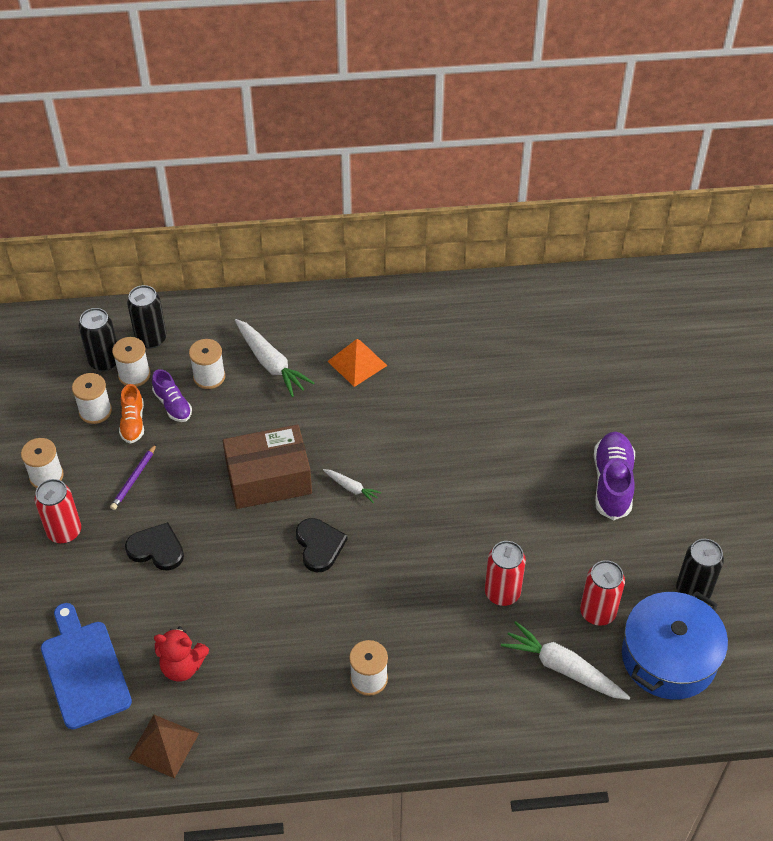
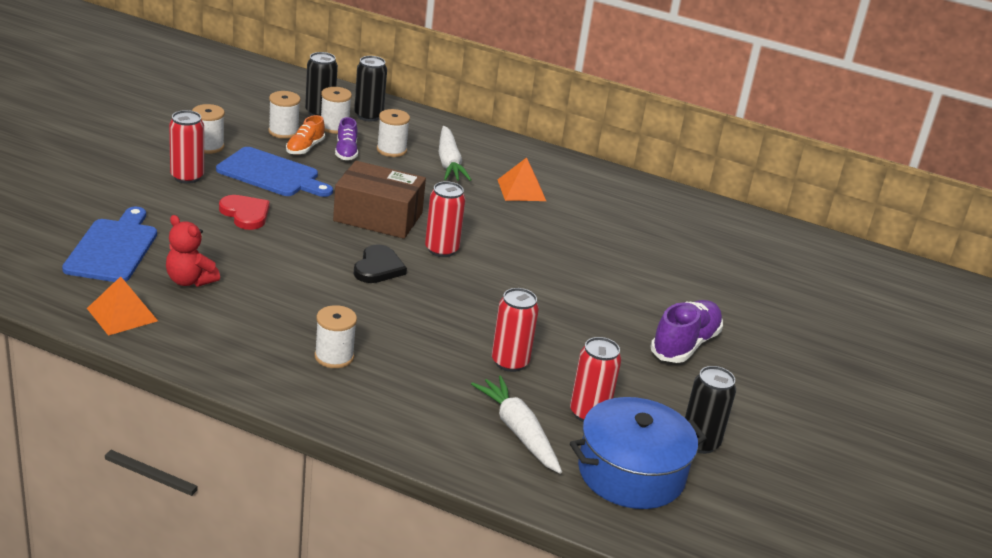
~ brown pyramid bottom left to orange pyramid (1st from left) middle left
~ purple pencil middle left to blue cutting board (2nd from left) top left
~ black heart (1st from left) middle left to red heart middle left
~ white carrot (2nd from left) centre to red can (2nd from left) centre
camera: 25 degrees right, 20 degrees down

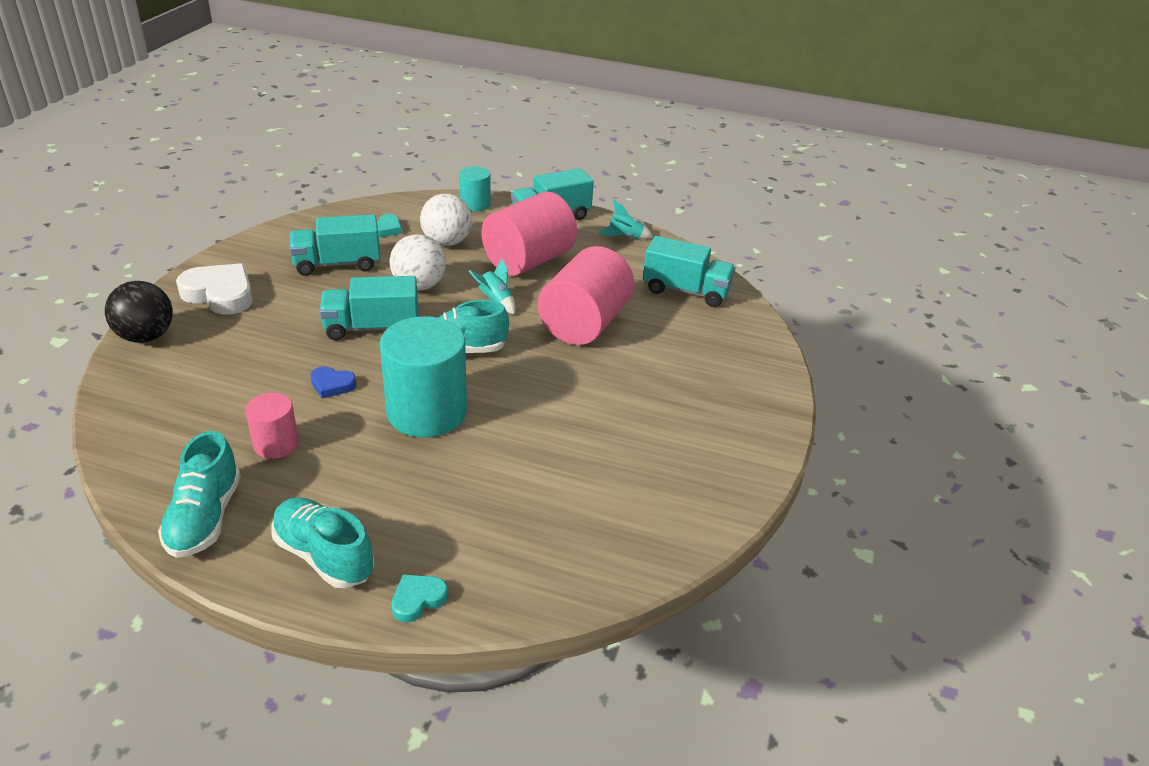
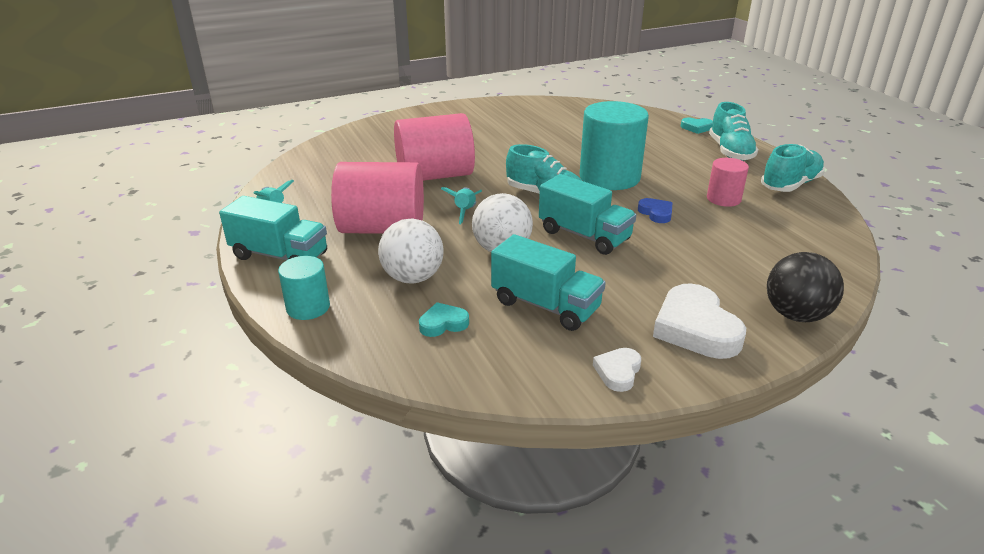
+ white heart (1st from left) bottom centre
- turquoise truck (4th from left) centre
camera: 130 degrees left, 5 degrees down

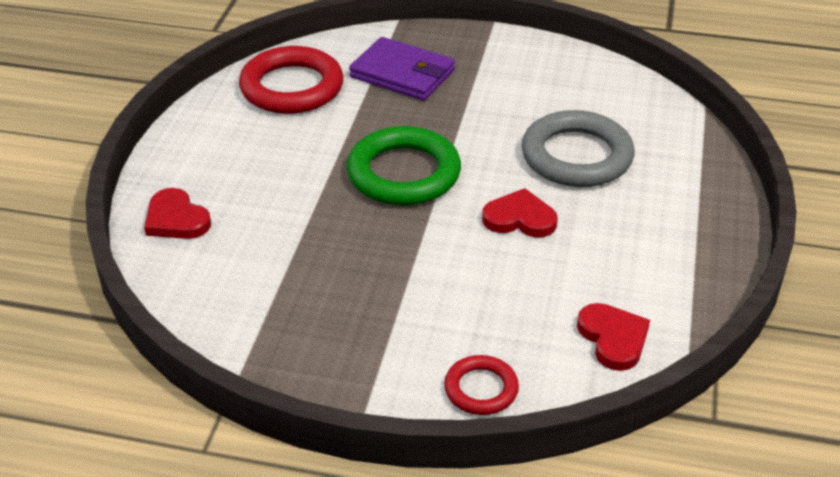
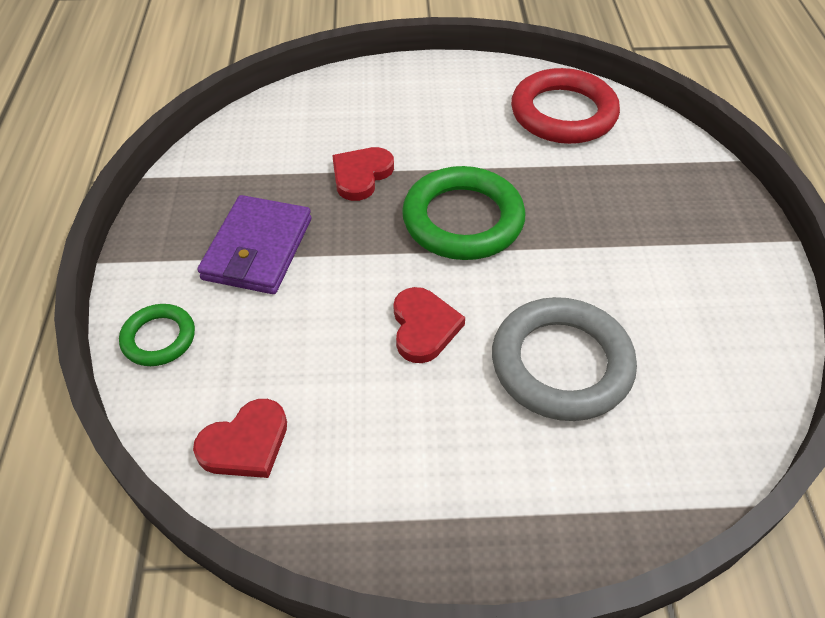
~ red ring (2nd from left) bottom centre to green ring (1st from left) middle left
~ purple wallet top centre to middle left
~ red heart (1st from left in the first image) middle left to red heart (2nd from left) top centre
camera: 75 degrees right, 10 degrees up

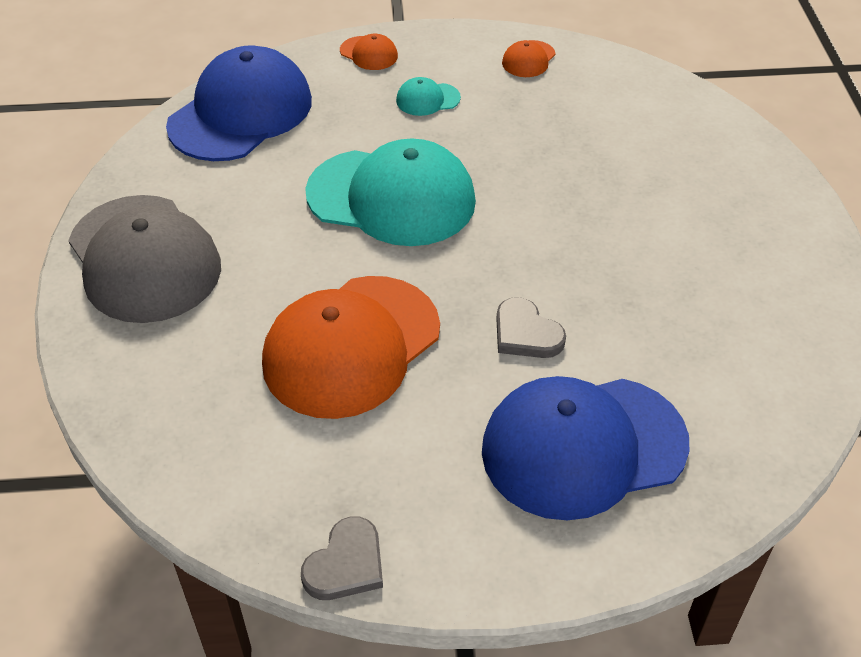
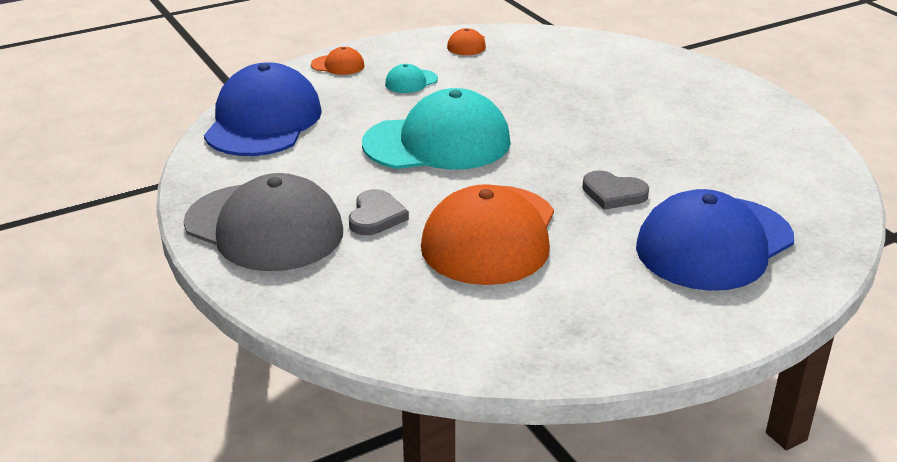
~ grey heart (1st from left) bottom centre to centre
camera: 25 degrees left, 15 degrees down

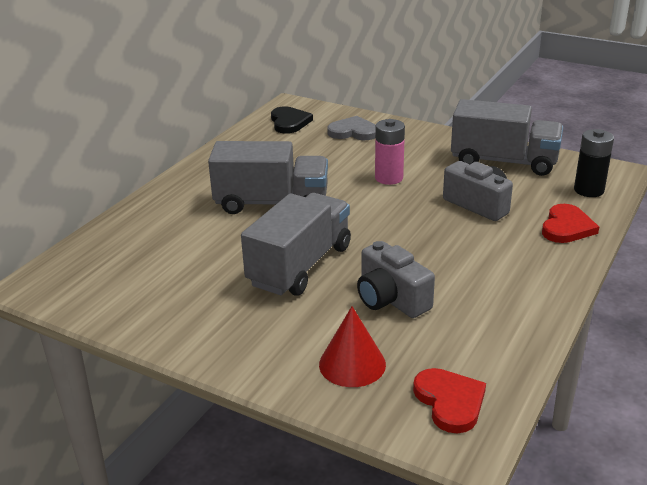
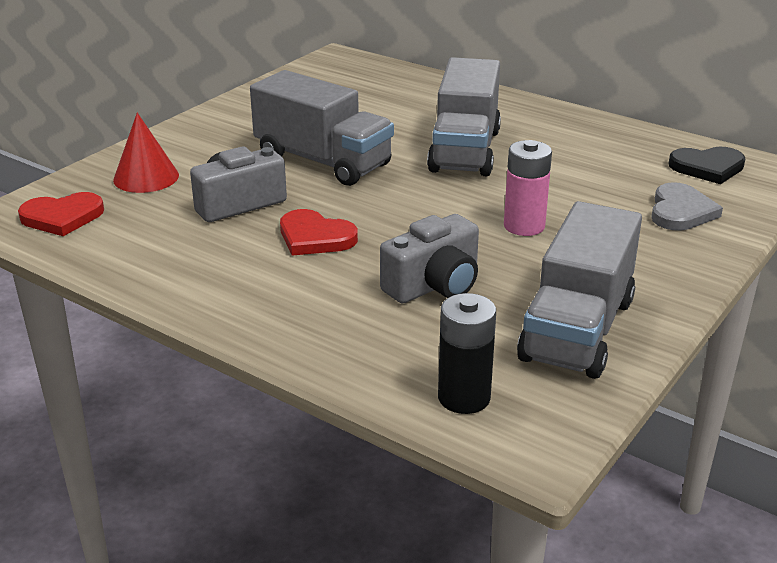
~ red heart (2nd from left) middle right to centre
camera: 95 degrees right, 0 degrees up

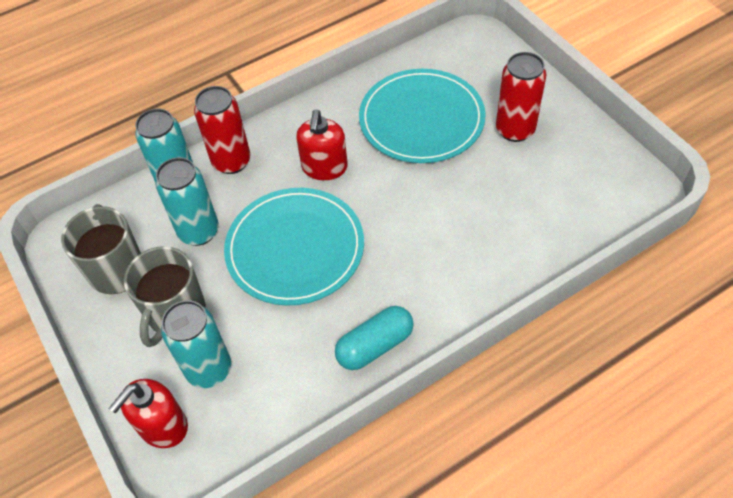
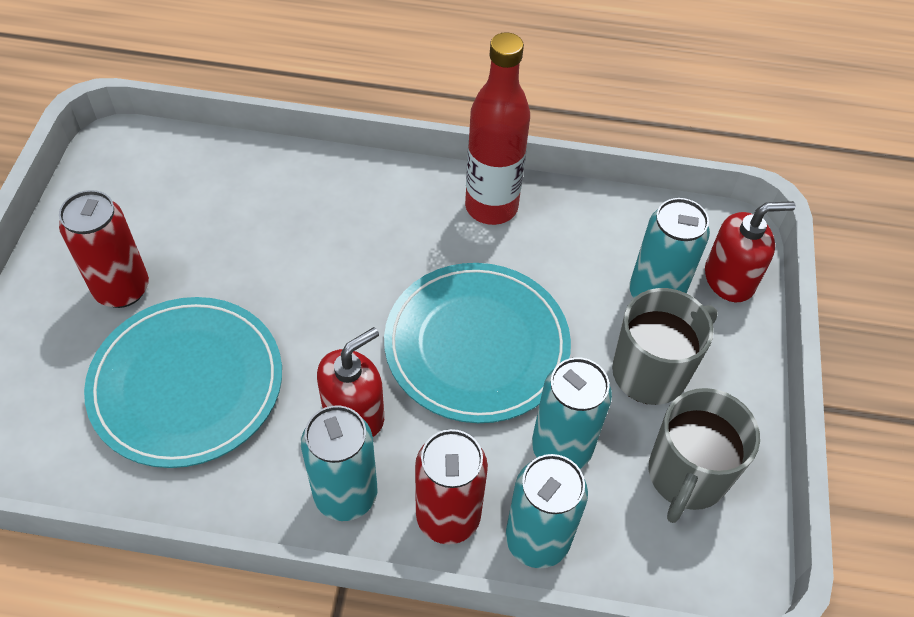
+ turquoise can (1st from left) bottom centre
~ turquoise capsule bottom centre to red bottle top centre
camera: 145 degrees left, 0 degrees up

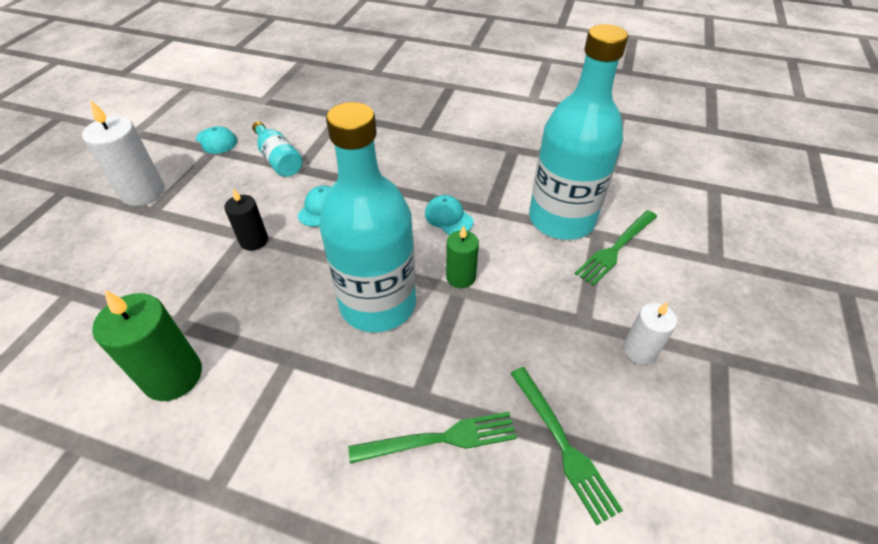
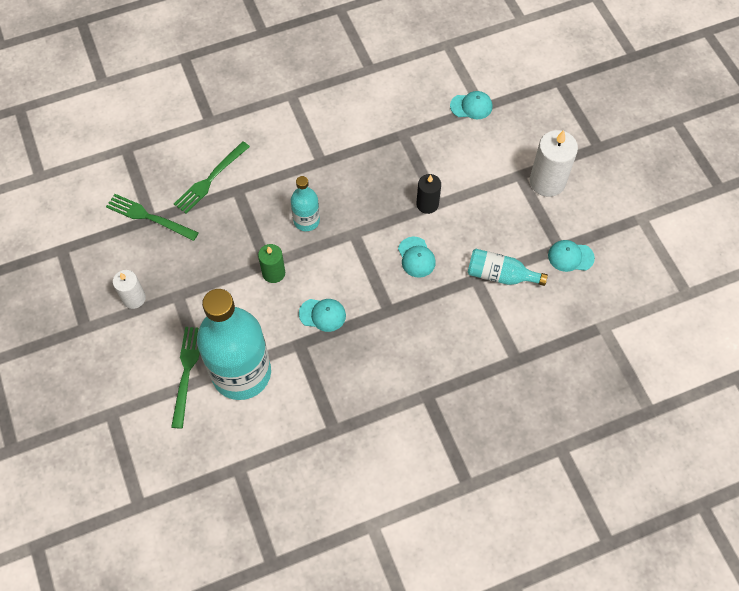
~ turquoise bottle (2nd from left) centre = centre x0.48
+ turquoise cap (3rd from left) top centre
- green candle (1st from left) middle left
camera: 140 degrees right, 15 degrees up

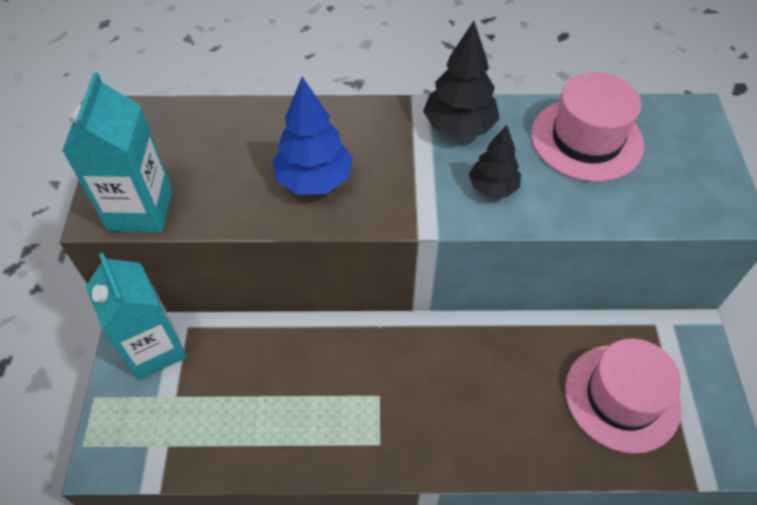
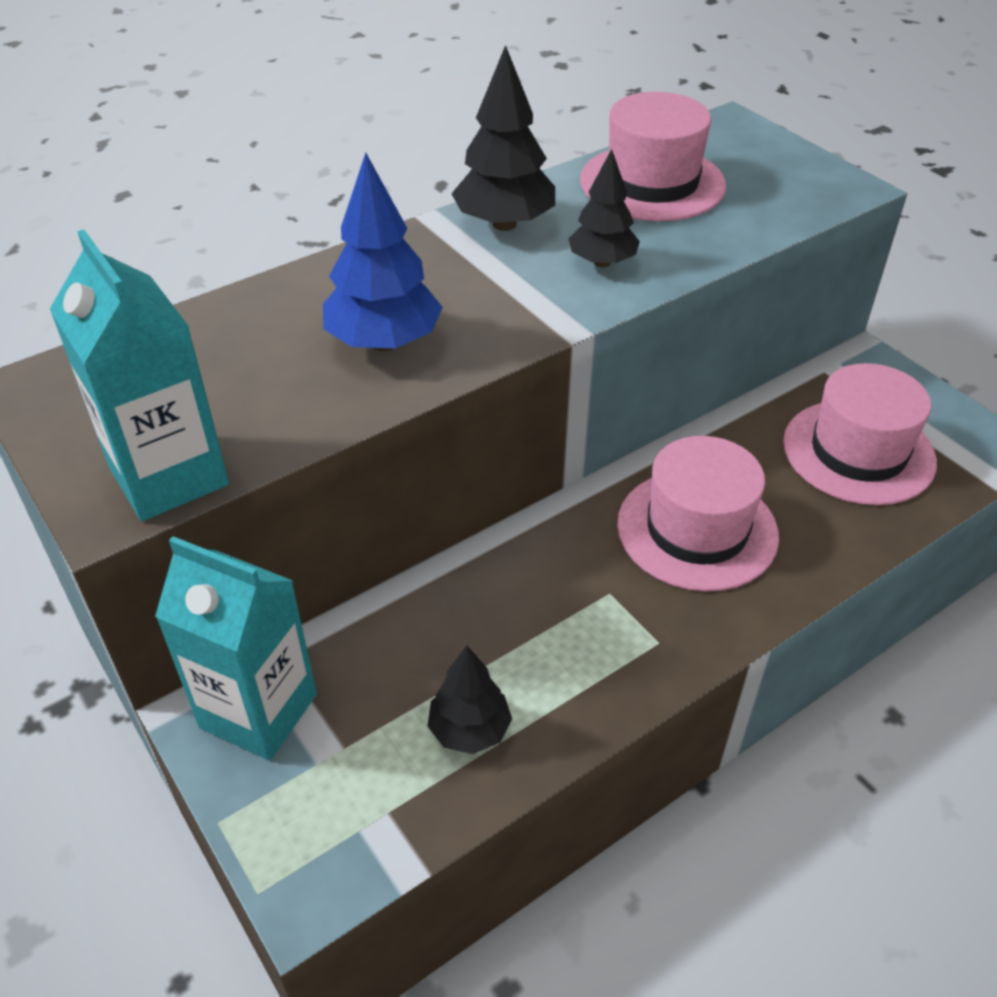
+ black tree (1st from left) bottom centre
+ pink hat (2nd from left) middle right
camera: 35 degrees left, 10 degrees down

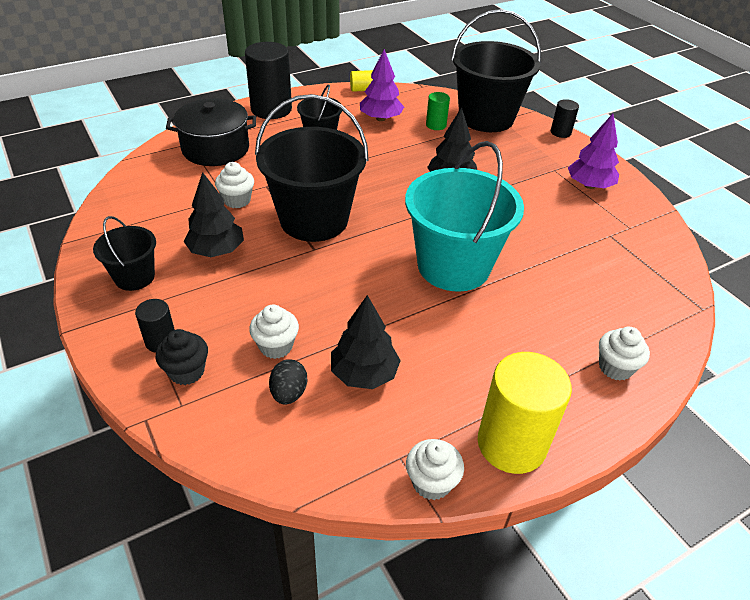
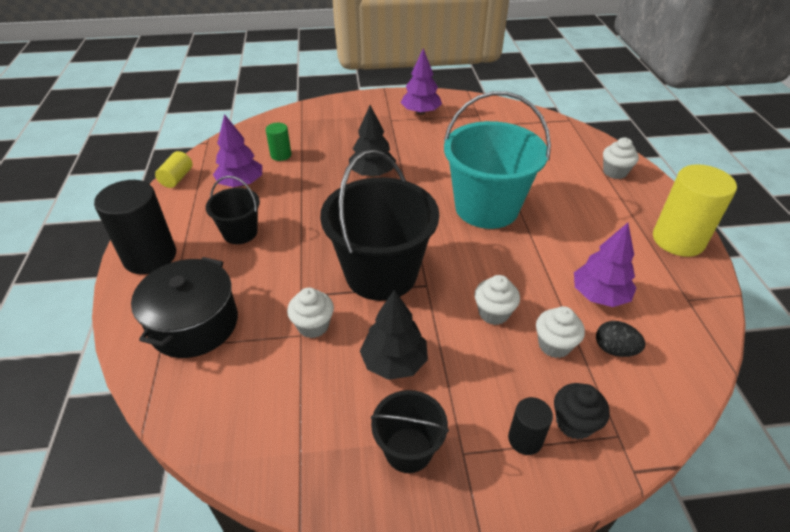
~ white cupcake (3rd from left in the first image) bottom centre to white cupcake (2nd from left) centre
~ black tree (2nd from left) centre to purple tree (3rd from left) middle right
- black bucket (4th from left) top centre
- black cylinder (3rd from left) top right
camera: 65 degrees left, 0 degrees up

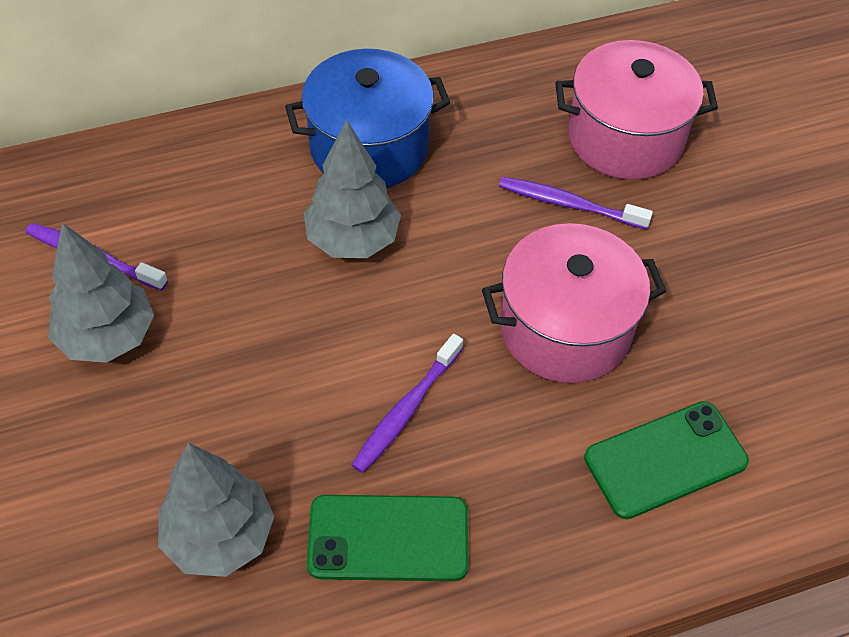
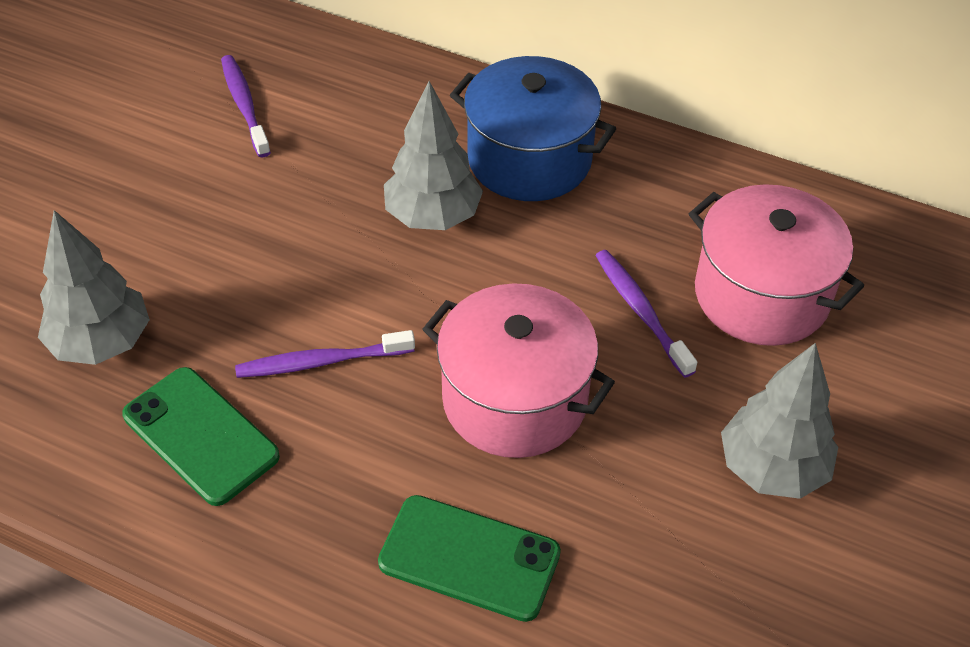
~ grey tree (1st from left in the first image) middle left to grey tree (3rd from left) middle right
camera: 45 degrees right, 5 degrees down

